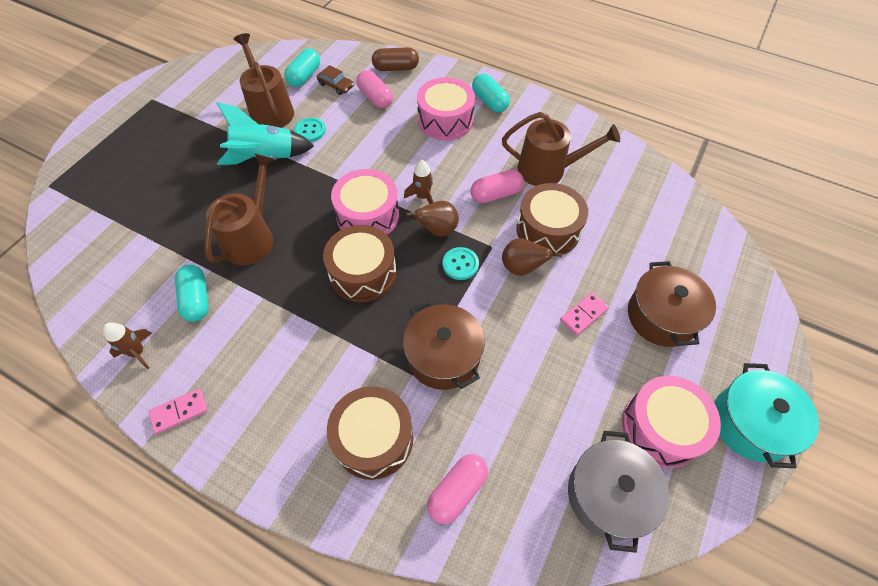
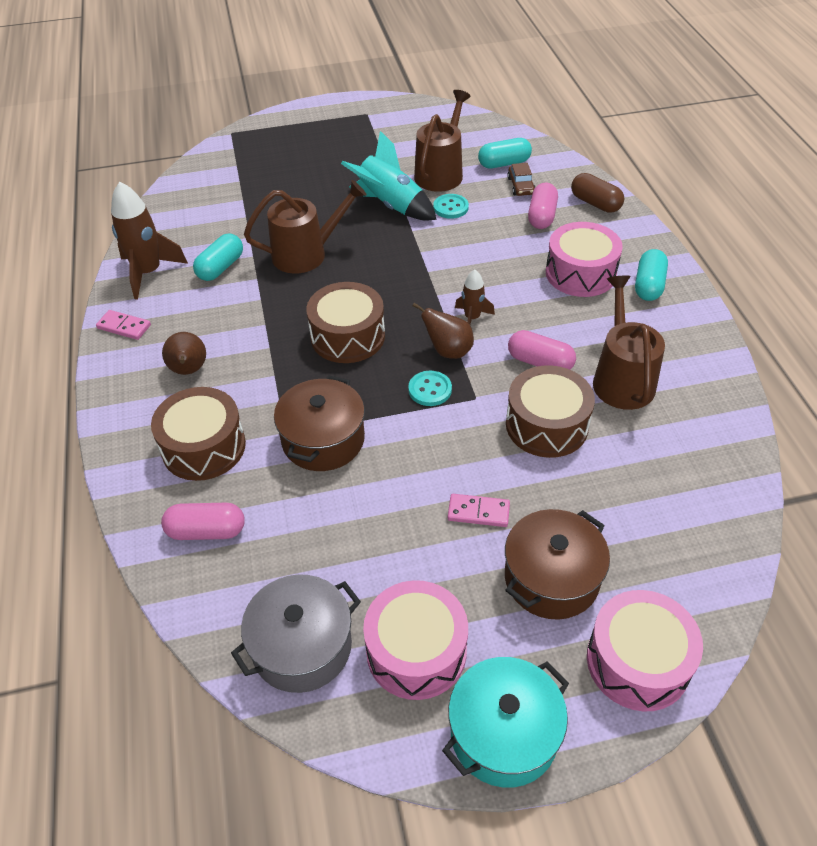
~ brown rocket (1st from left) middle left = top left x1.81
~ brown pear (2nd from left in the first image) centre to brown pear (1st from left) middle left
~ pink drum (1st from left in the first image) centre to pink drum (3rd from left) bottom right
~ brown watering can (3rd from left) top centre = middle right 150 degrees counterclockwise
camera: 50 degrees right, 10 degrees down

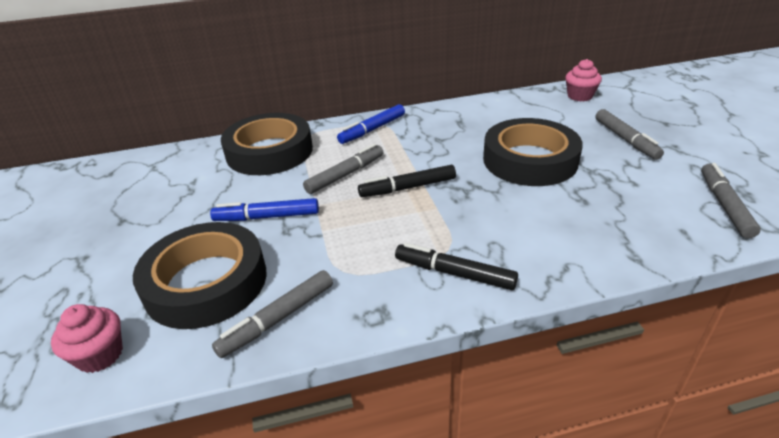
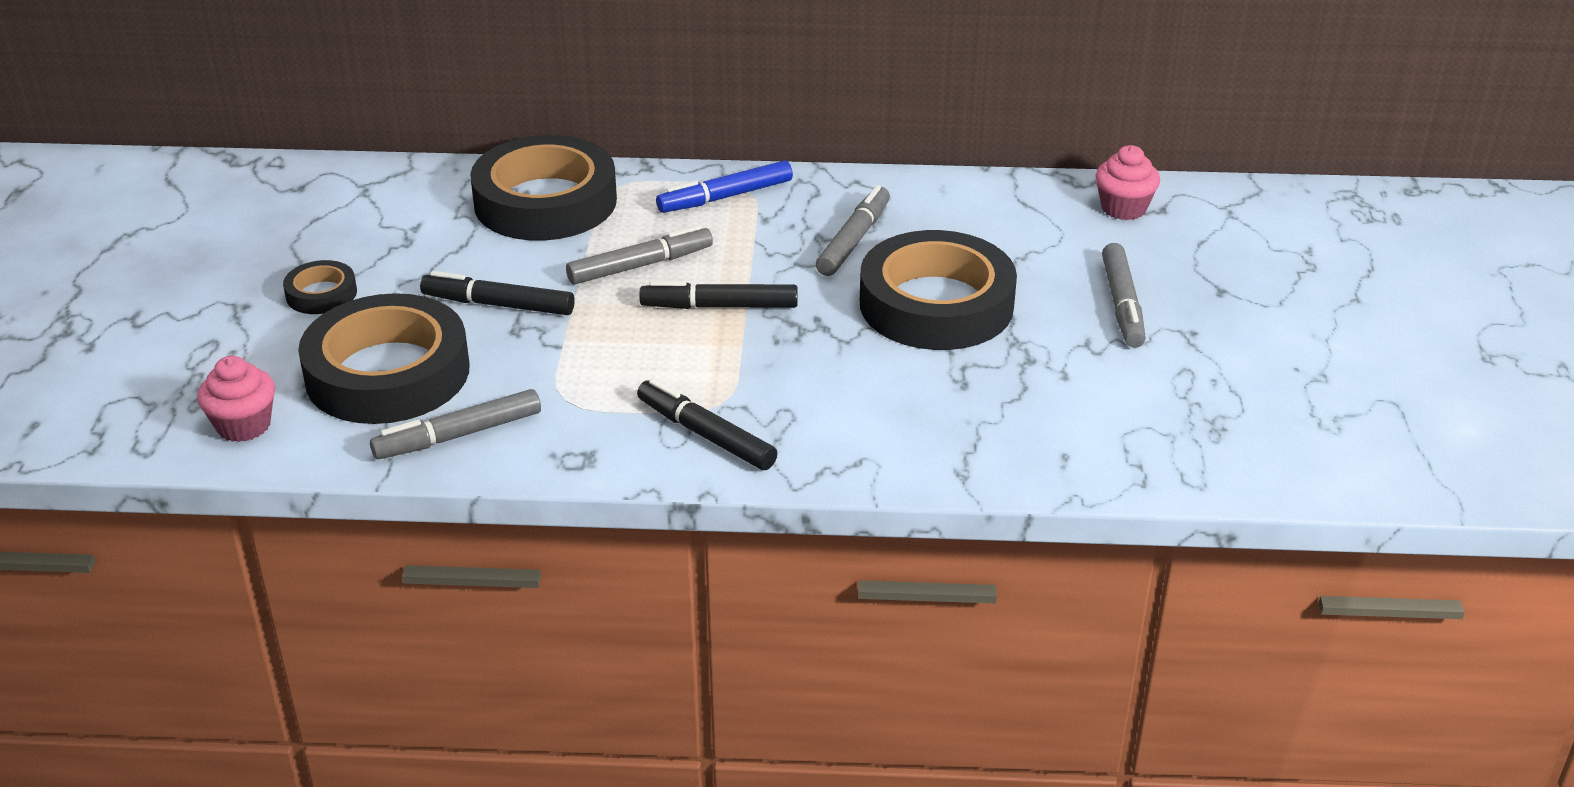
+ black tape (1st from left) middle left
~ blue marker (1st from left) centre to black marker (1st from left) middle left
~ grey marker (4th from left in the first image) middle right to grey marker (3rd from left) top centre
camera: 15 degrees right, 0 degrees up

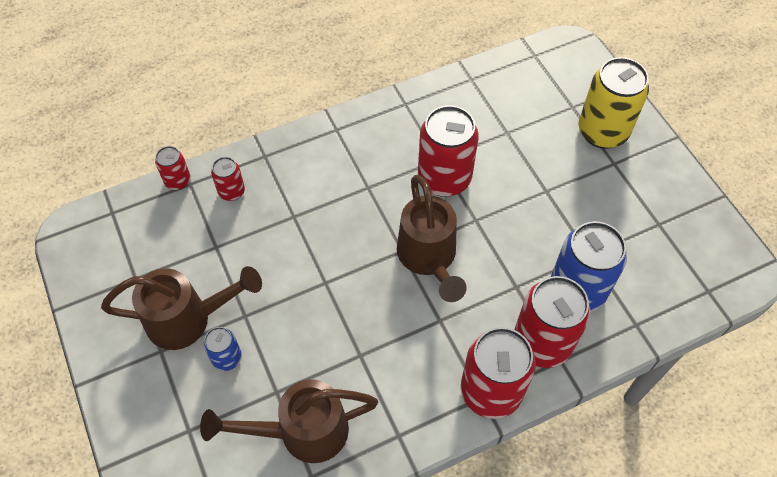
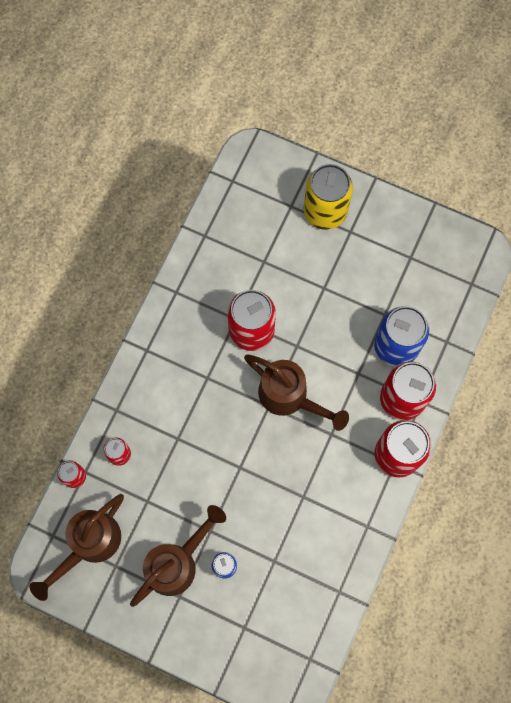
~ brown watering can (2nd from left in the first image) bottom centre to brown watering can (1st from left) bottom left
camera: 40 degrees left, 15 degrees up

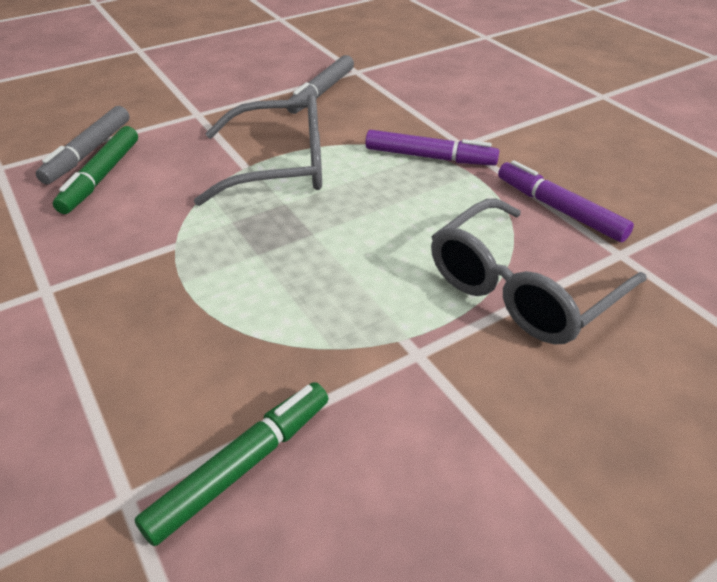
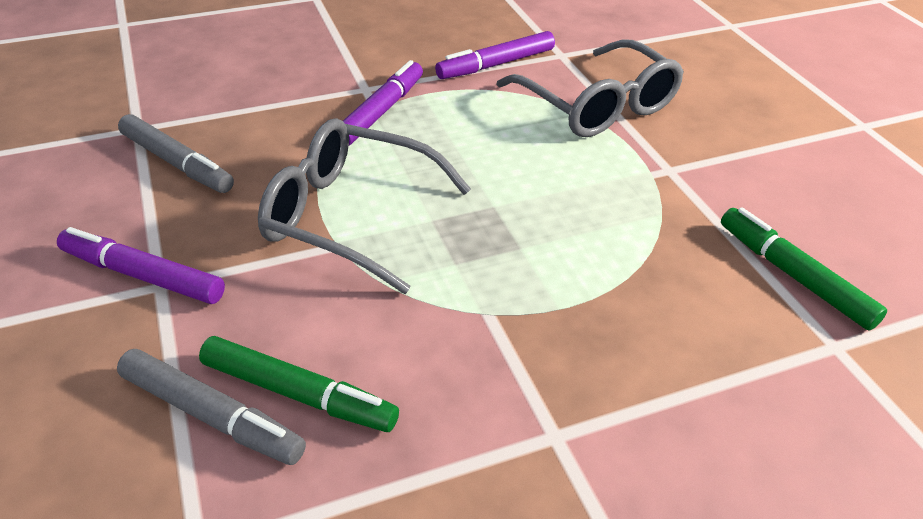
+ purple marker (1st from left) middle left
~ grey glasses (1st from left) top centre = centre 75 degrees counterclockwise
camera: 80 degrees left, 0 degrees up

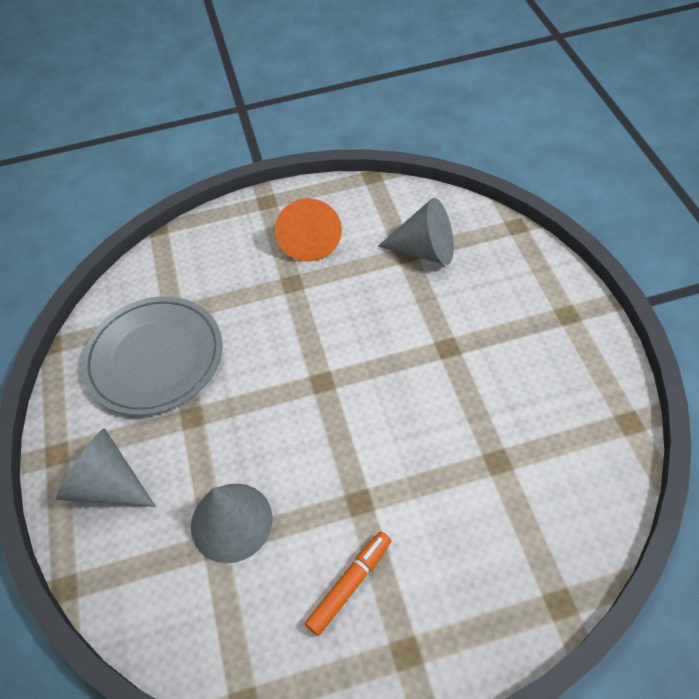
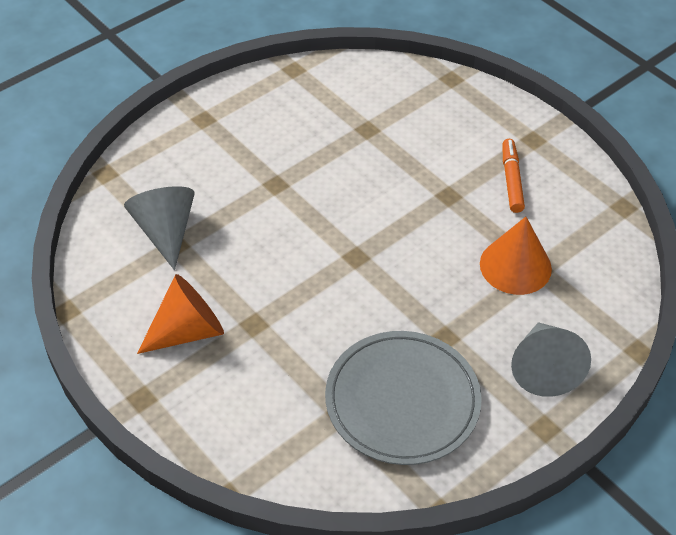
~ grey cone (2nd from left) bottom left to orange cone (2nd from left) middle right
~ orange marker bottom centre = top right 75 degrees clockwise
camera: 120 degrees left, 5 degrees down

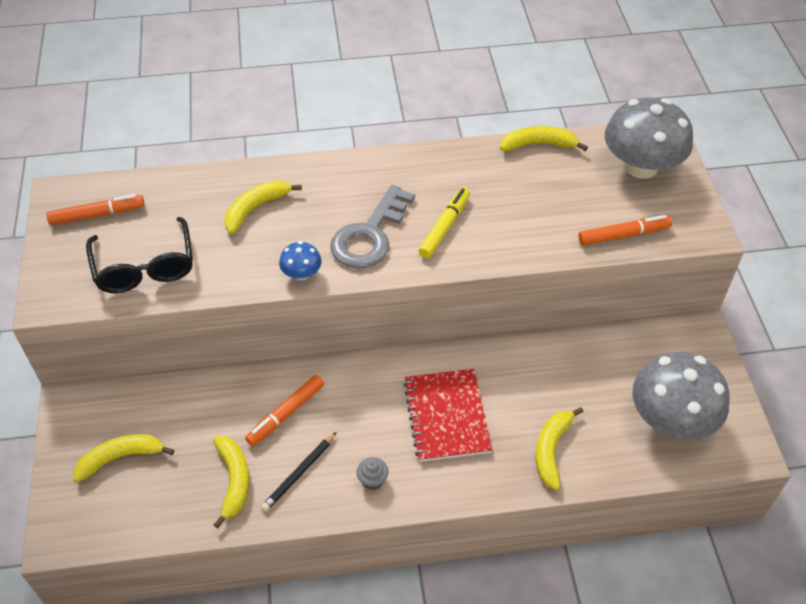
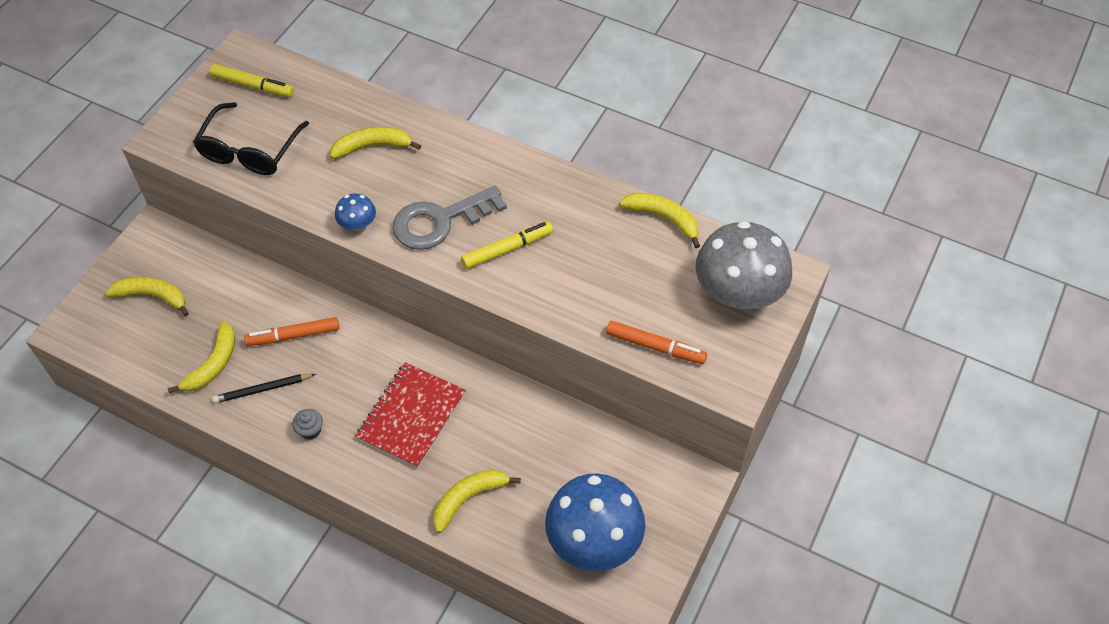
~ orange marker (1st from left) middle left to yellow marker (1st from left) top left
~ grey mushroom (2nd from left) middle right to blue mushroom (2nd from left) bottom centre
camera: 35 degrees right, 5 degrees up

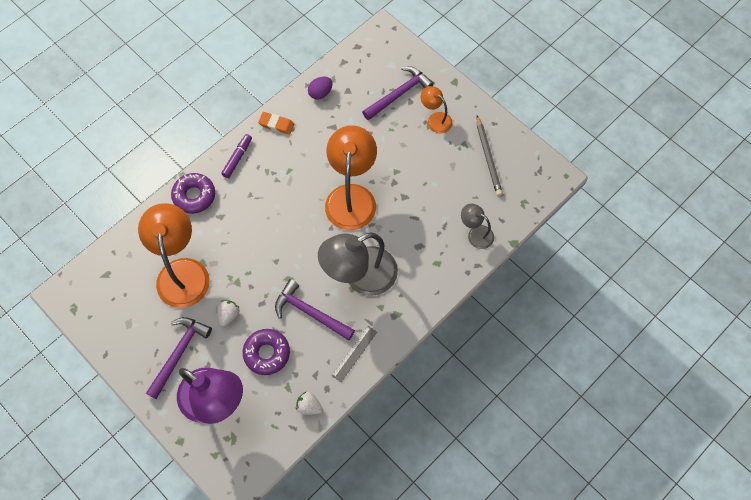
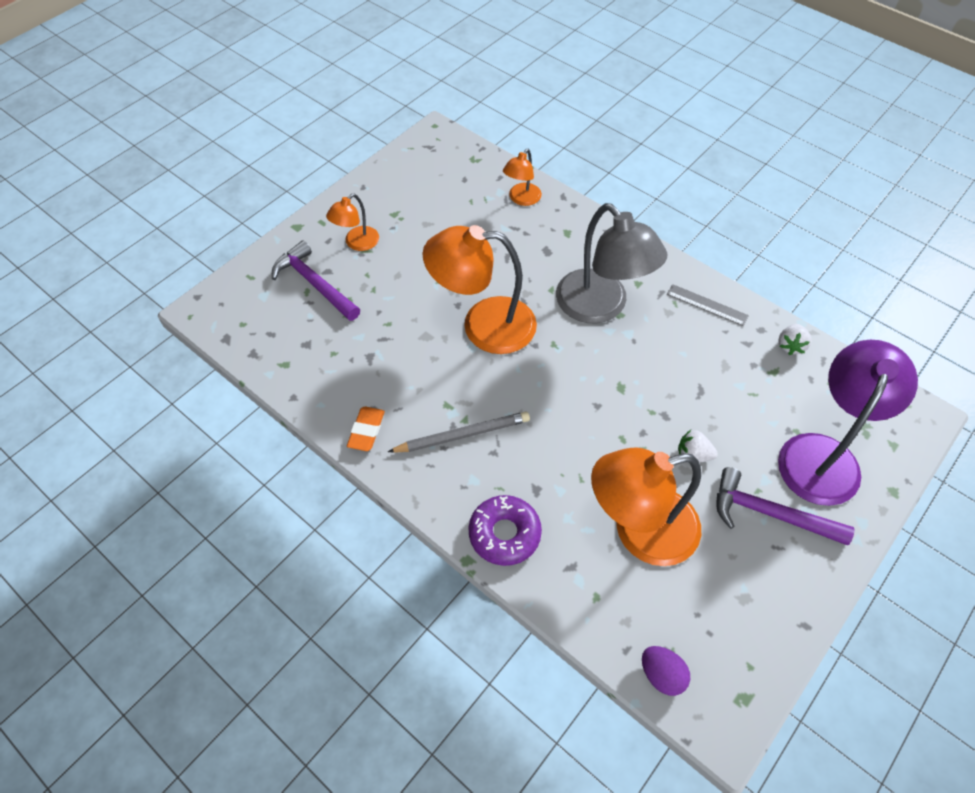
~ grey pencil top centre to centre
~ grey lamp (2nd from left) centre to orange lamp (3rd from left) top centre
~ purple egg top centre to bottom right
- purple marker top left
- purple donut (2nd from left) bottom centre
- purple hammer (2nd from left) centre
camera: 95 degrees left, 10 degrees down

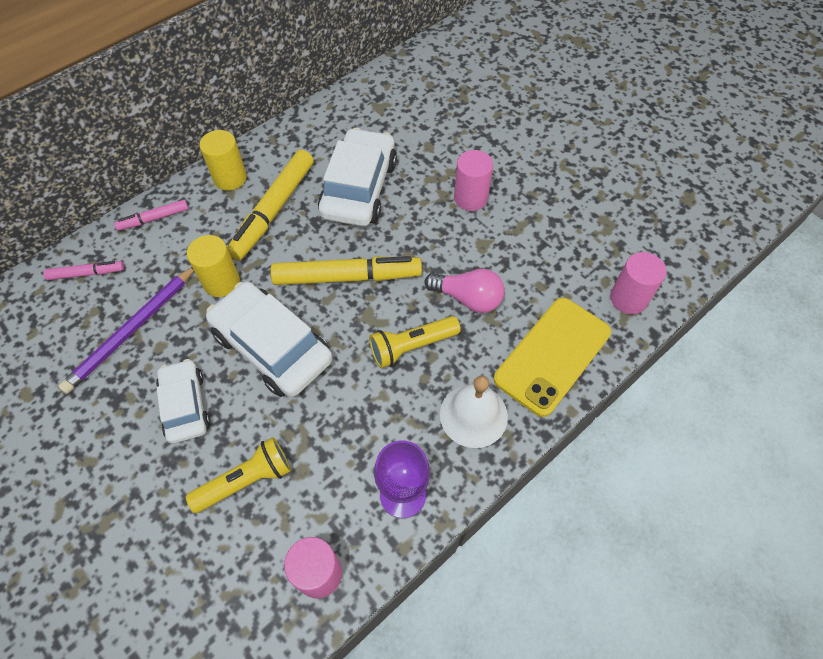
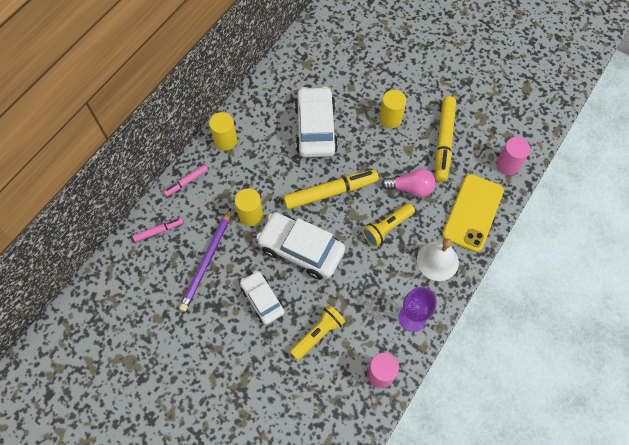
~ pink cylinder (2nd from left) top centre to yellow cylinder (3rd from left) top centre
~ yellow marker (1st from left in the first image) top left to yellow marker (2nd from left) top right
camera: 15 degrees left, 5 degrees up

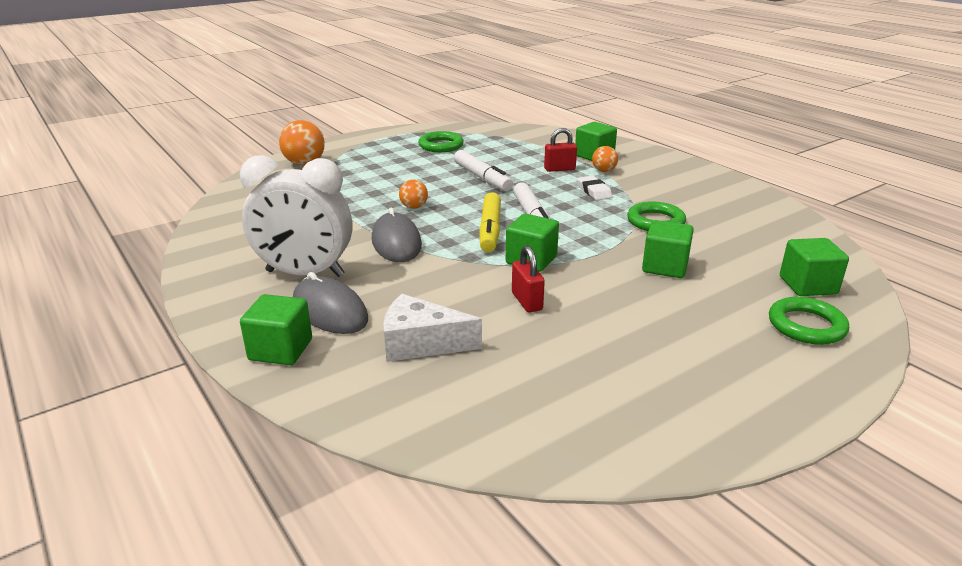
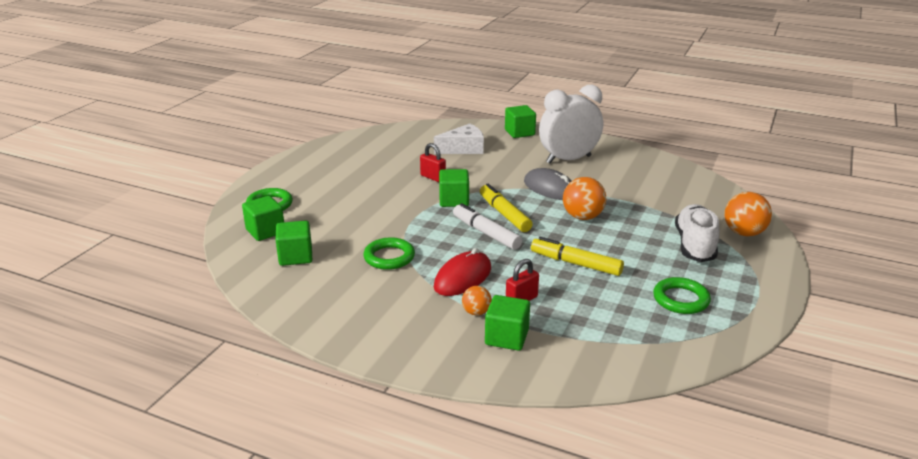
~ green cube (4th from left in the first image) middle right to green cube (2nd from left) middle left
~ white eraser top centre to red mouse centre
~ white marker (1st from left) top centre to yellow marker (2nd from left) centre
~ orange ball (2nd from left) centre = centre x1.75
+ white shoe middle right
- grey mouse (1st from left) centre
camera: 150 degrees right, 0 degrees up

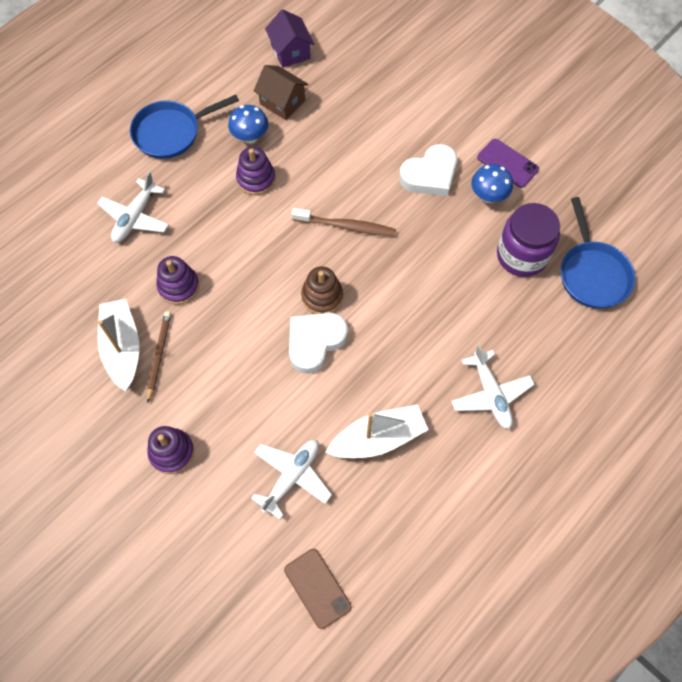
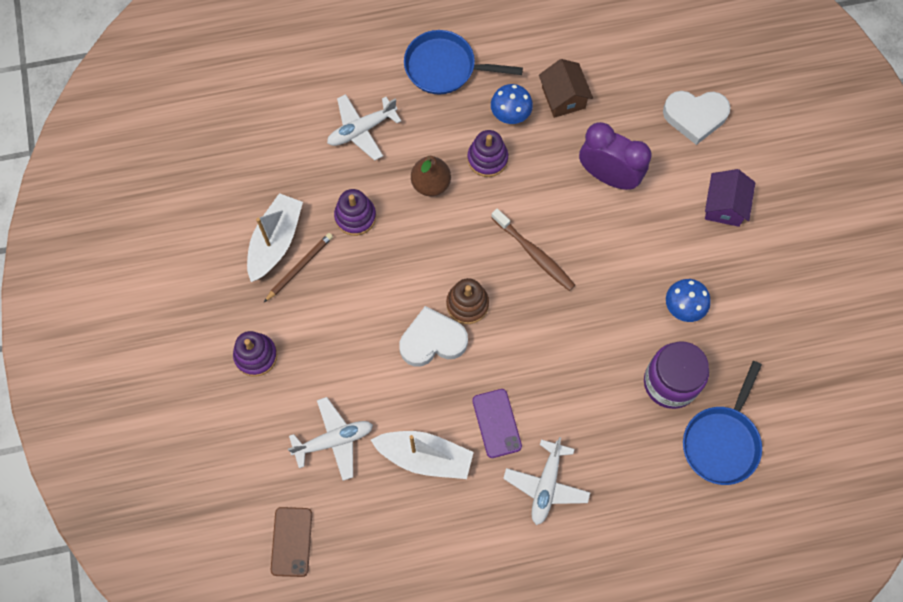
+ brown pear top centre
~ purple phone top right to bottom centre
+ purple clock top right
~ white heart (2nd from left) top centre to top right
~ purple house top centre to top right
camera: 35 degrees right, 5 degrees up

